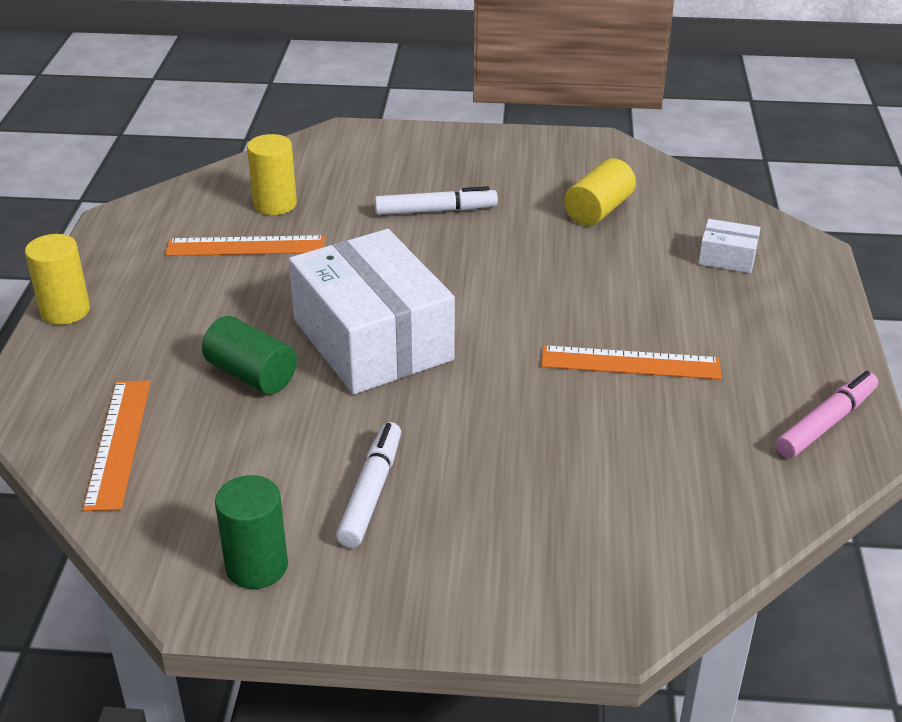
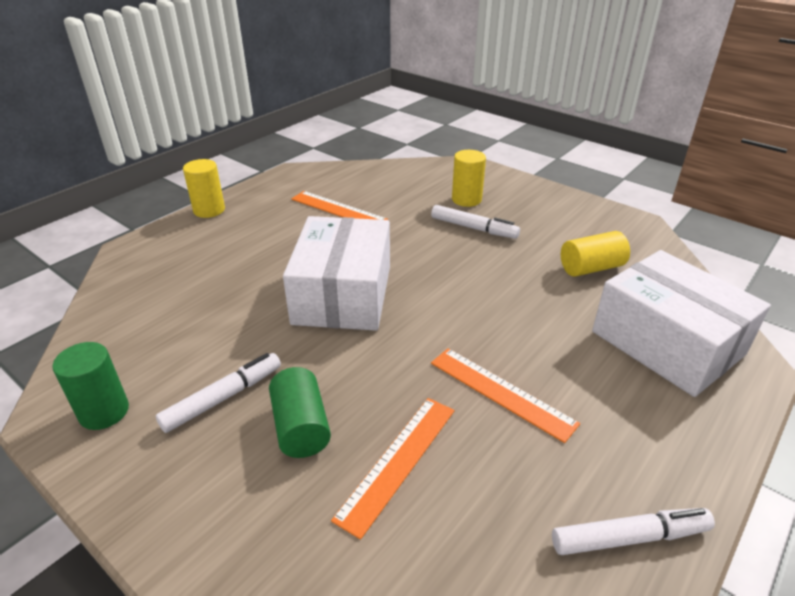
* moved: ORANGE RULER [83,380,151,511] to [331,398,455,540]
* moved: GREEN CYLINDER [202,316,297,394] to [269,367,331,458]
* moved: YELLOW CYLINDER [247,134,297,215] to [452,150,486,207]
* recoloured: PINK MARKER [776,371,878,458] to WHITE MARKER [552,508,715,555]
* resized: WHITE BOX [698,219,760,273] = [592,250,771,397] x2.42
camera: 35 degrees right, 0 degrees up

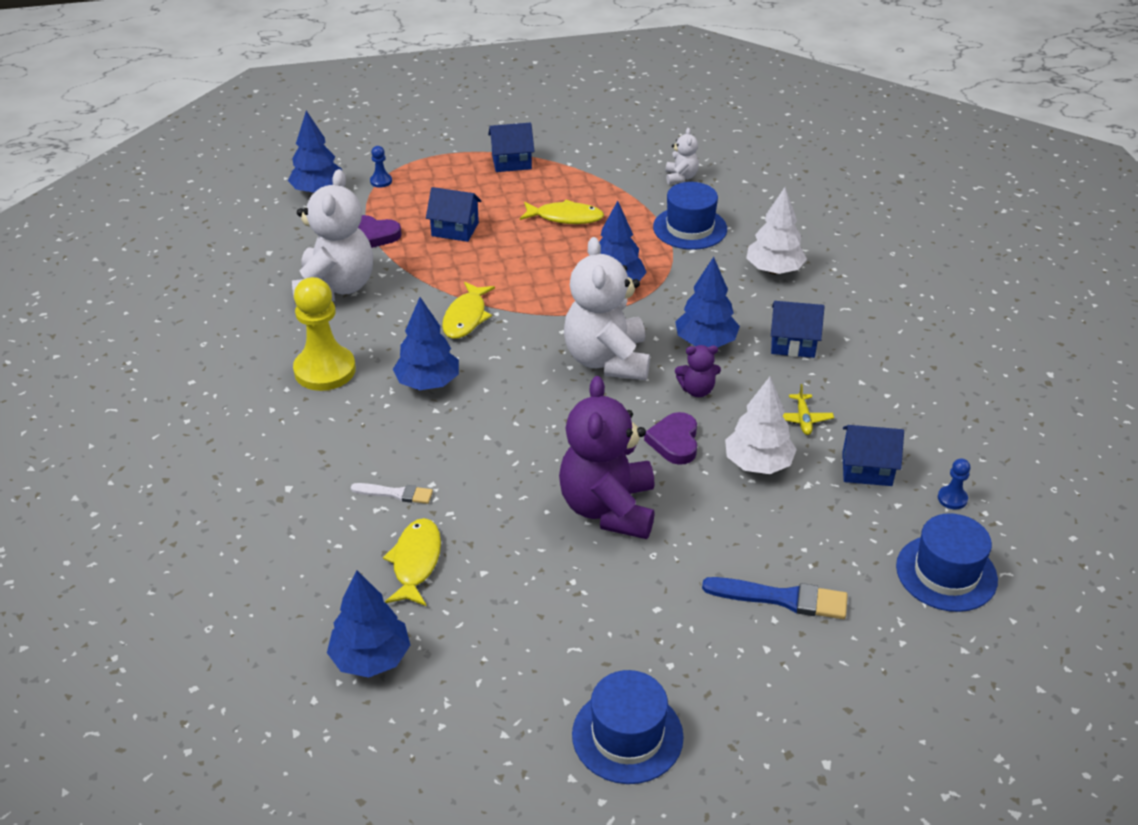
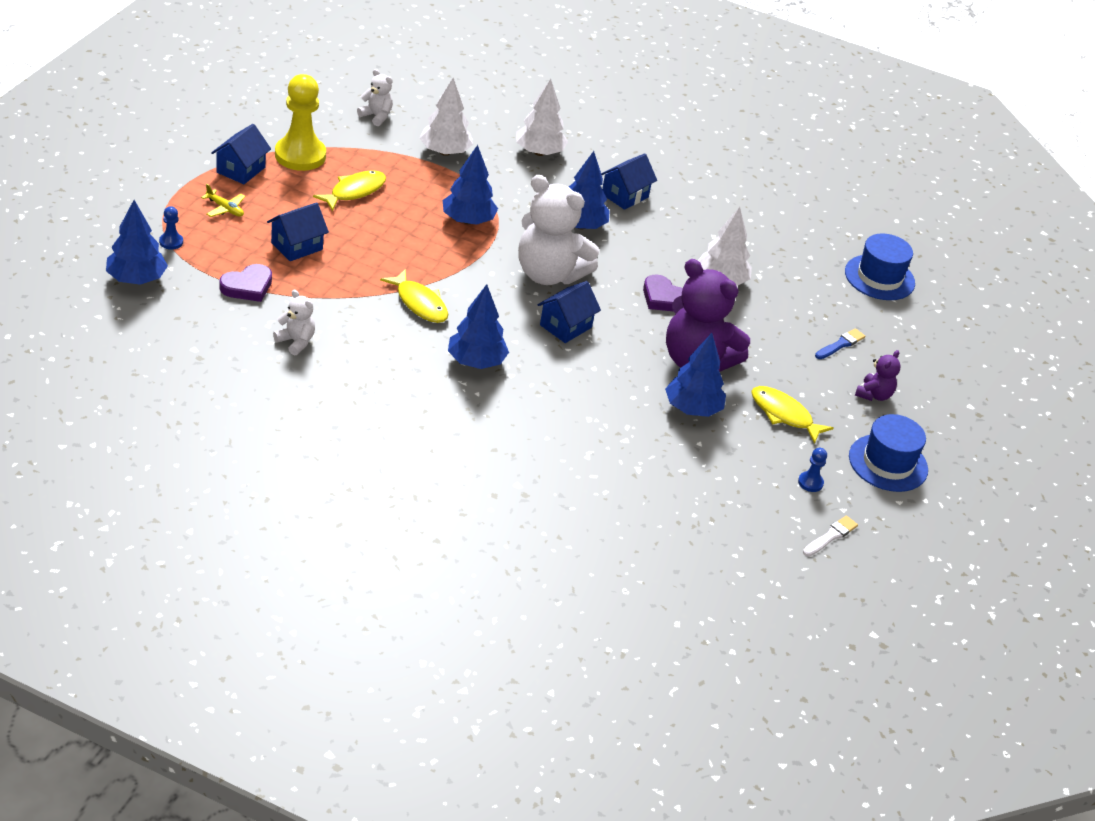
* moved: YELLOW PAWN [293,277,356,391] to [275,74,326,171]
* moved: BLUE TREE [327,570,410,678] to [665,333,726,417]
* moved: WHITE BRUSH [351,483,433,504] to [803,516,858,557]
* moved: YELLOW FISH [383,518,441,606] to [751,386,833,444]
* moved: PURPLE TEDDY BEAR [675,345,721,397] to [855,350,900,401]
* moved: YELLOW PLANE [783,384,834,435] to [201,184,245,217]
* moved: BLUE HOUSE [842,425,904,486] to [538,281,601,343]
* moved: BLUE PAWN [938,458,970,510] to [798,448,827,492]
* replaced: BLUE HAT [653,182,727,250] to WHITE TREE [419,78,473,156]
* resized: WHITE TEDDY BEAR [292,169,373,305] = [273,290,315,356] x0.46
* resized: BLUE BRUSH [702,577,848,619] = [815,328,865,359] x0.62
camera: 60 degrees left, 0 degrees up

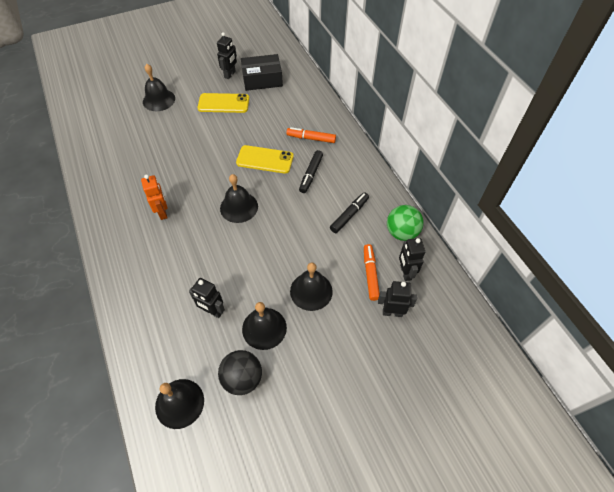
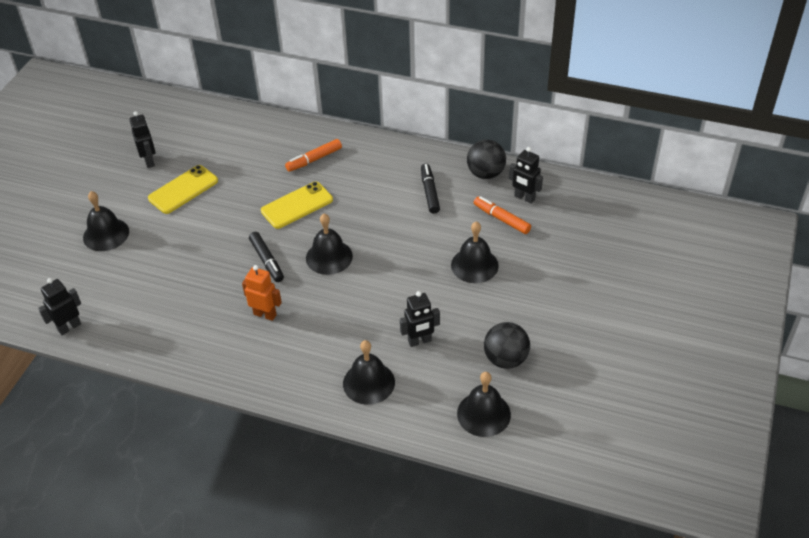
* removed: BLACK BOX [241,54,283,91]
* moved: BLACK BELL [242,302,287,350] to [343,340,395,405]
* moved: BLACK MARKER [299,150,323,193] to [249,232,284,282]
* moved: BLACK ROBOT [378,281,417,317] to [38,278,81,335]
* recoloured: GREEN BALL [387,205,424,241] to BLACK BALL [467,140,506,179]
camera: 45 degrees left, 10 degrees down

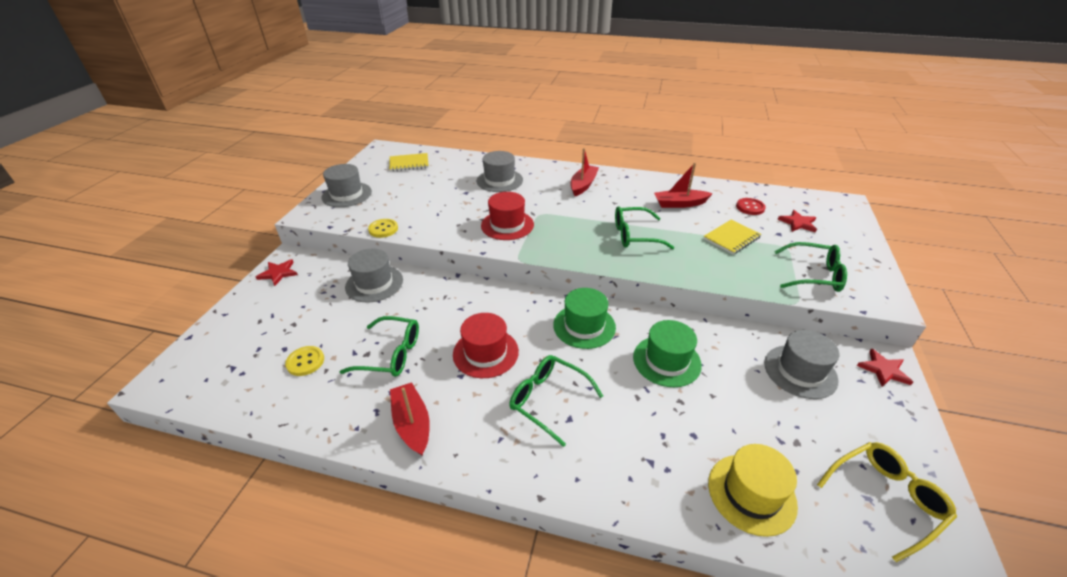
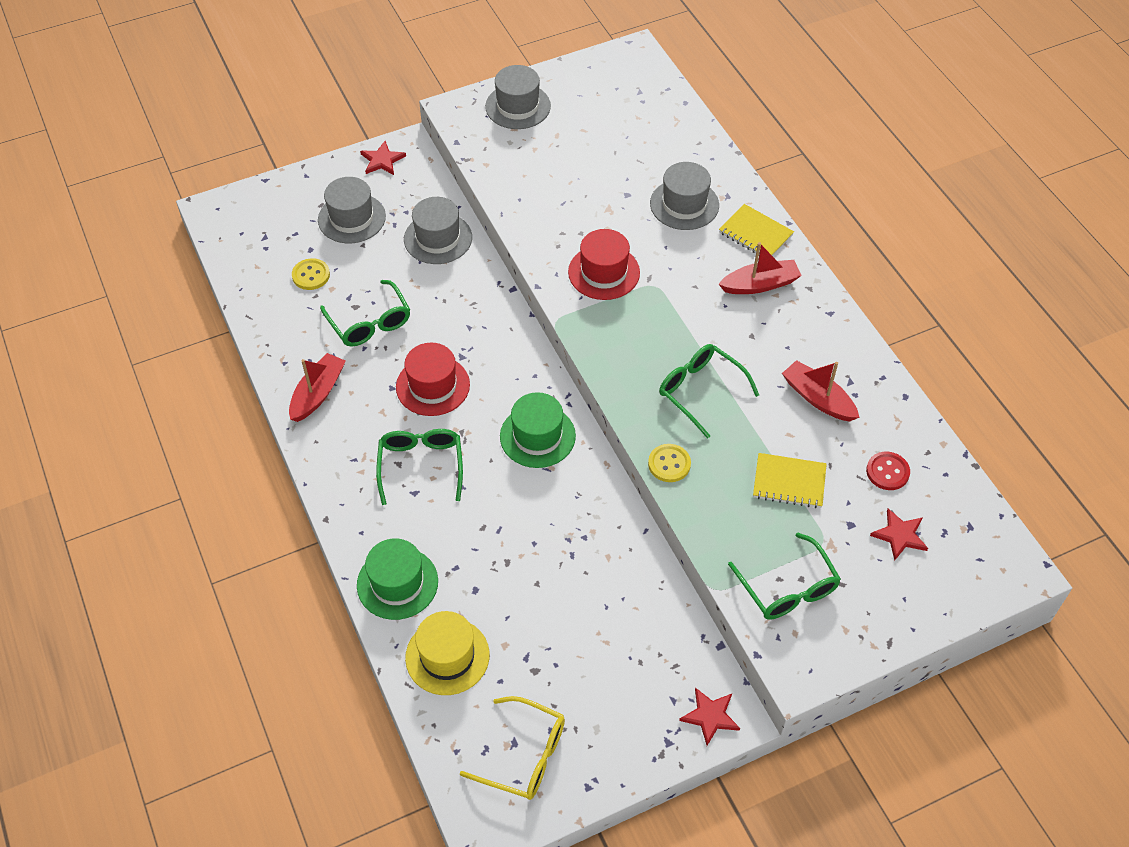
* moved: YELLOW BUTTON [368,219,398,238] to [648,444,691,482]
* moved: YELLOW NOTEBOOK [389,153,429,172] to [719,204,794,256]
* moved: GREEN HAT [633,320,702,387] to [357,538,438,620]
* moved: GREY HAT [764,330,840,399] to [318,177,386,243]
camera: 50 degrees right, 15 degrees up

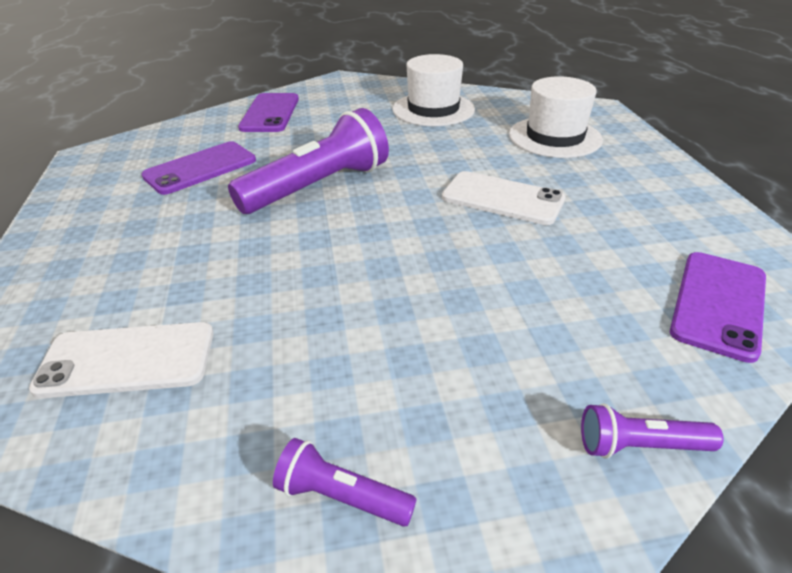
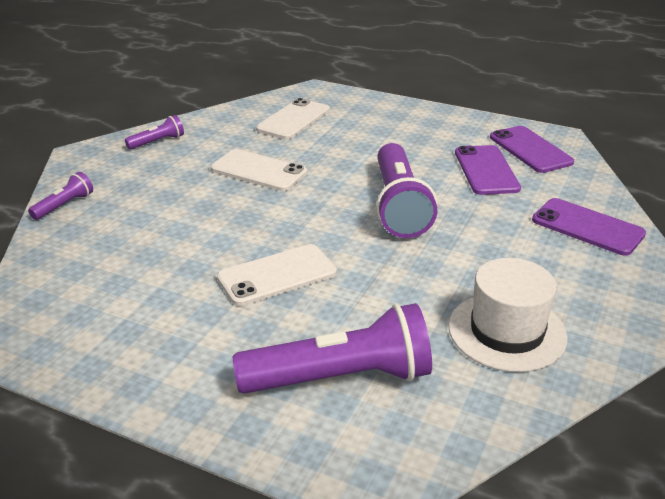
* added: WHITE PHONE [211,149,307,191]
* moved: PURPLE PHONE [670,252,766,363] to [490,126,574,173]
* replaced: WHITE HAT [509,76,603,158] to PURPLE FLASHLIGHT [233,303,432,394]
camera: 125 degrees right, 5 degrees down

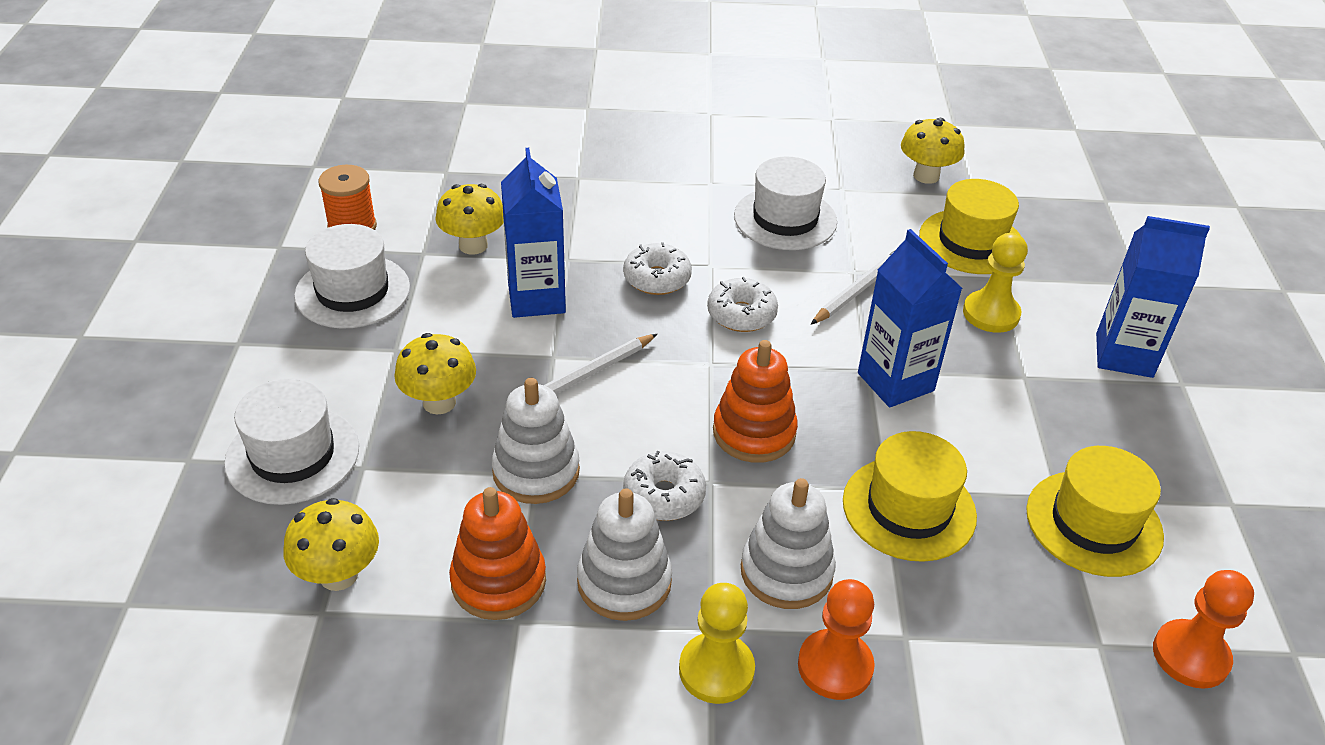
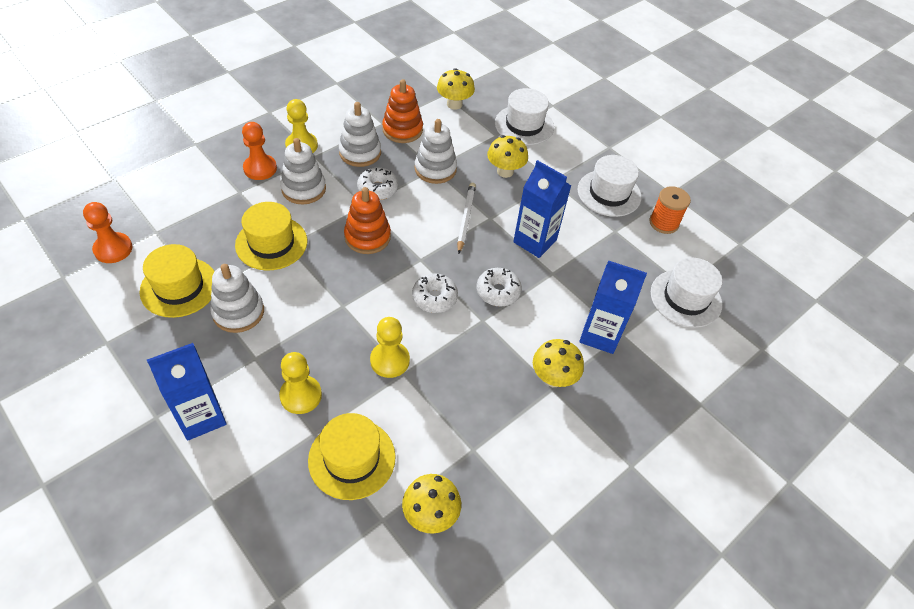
* added: WHITE STACKING TOY [210,264,264,333]
* moved: YELLOW MUSHROOM [435,184,504,254] to [533,339,584,387]
* moved: WHITE HAT [734,156,837,250] to [651,258,722,328]
* moved: BLUE CARTON [858,229,963,408] to [579,260,647,354]
* replaced: WHITE PENCIL [811,251,894,324] to YELLOW PAWN [370,317,410,378]
camera: 135 degrees right, 10 degrees up

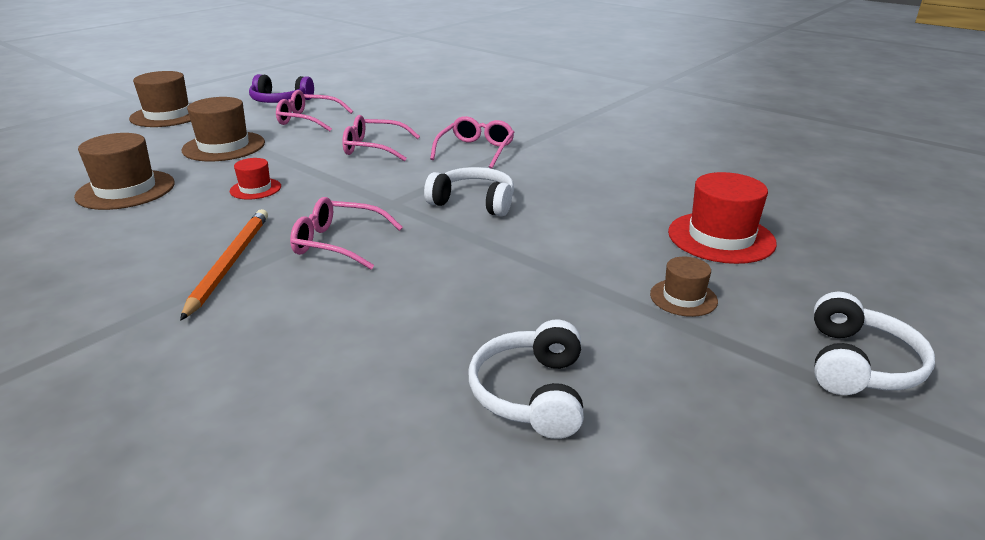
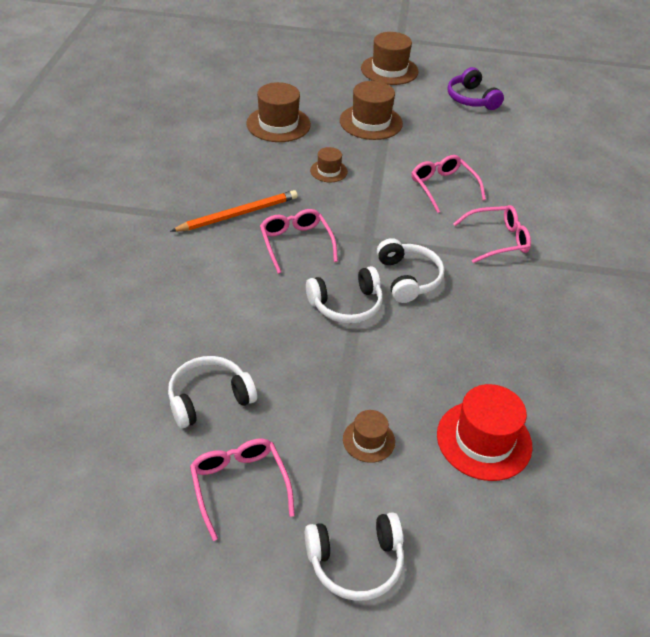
* added: WHITE HEADPHONES [306,266,383,324]
* moved: PINK GLASSES [276,90,353,131] to [190,439,295,541]
* recoloured: RED HAT [230,158,281,200] to BROWN HAT [310,147,348,182]
camera: 55 degrees right, 15 degrees up

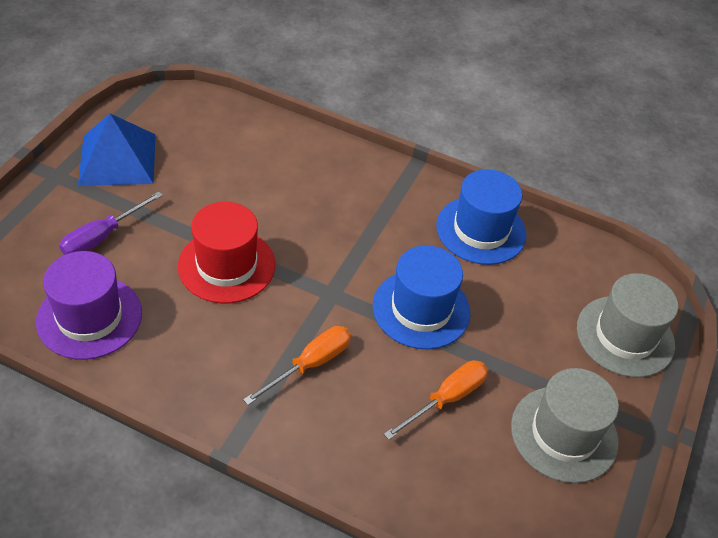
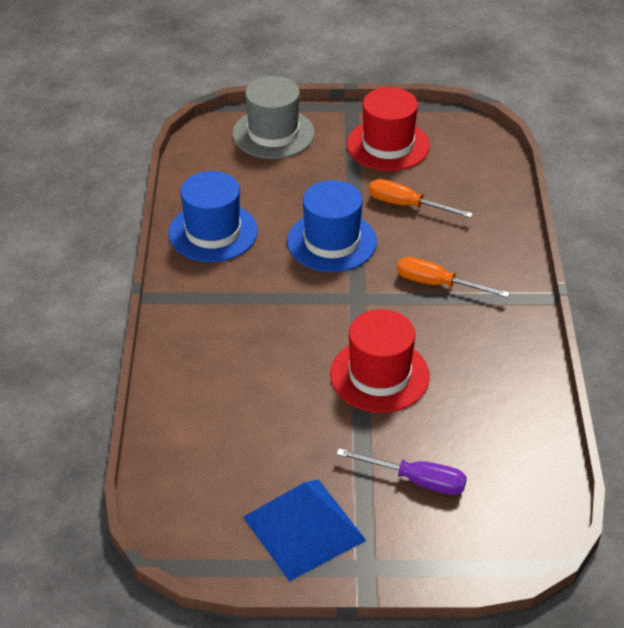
* removed: PURPLE HAT [36,251,142,360]
* recoloured: GREY HAT [511,368,619,483] to RED HAT [347,87,430,171]
camera: 110 degrees left, 5 degrees down

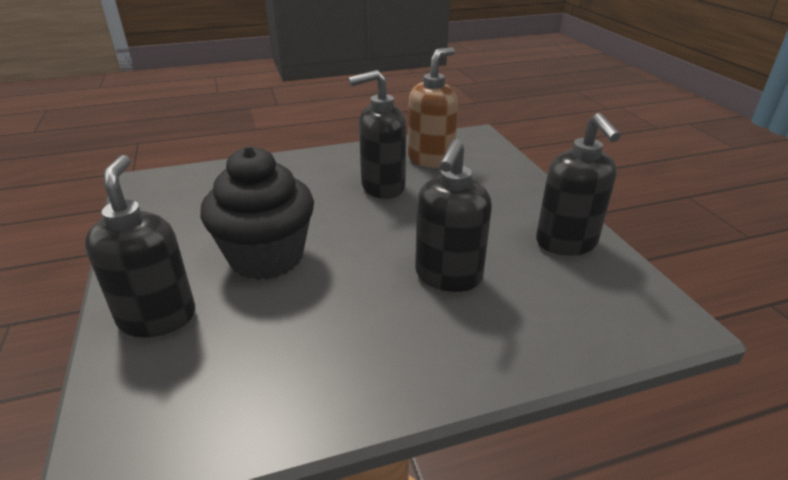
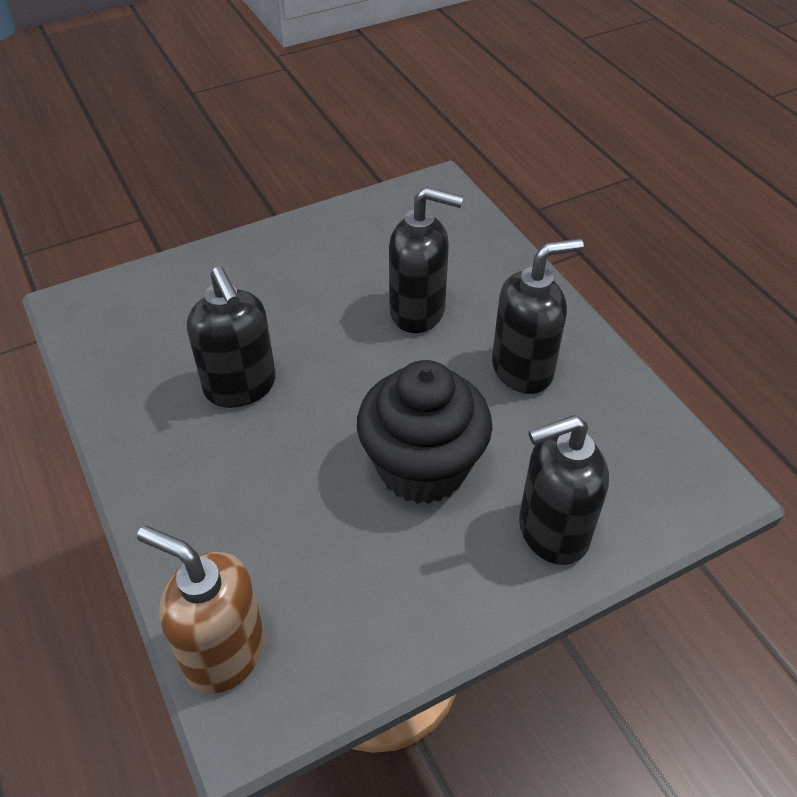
* moved: BROWN SOAP DISPENSER [408,47,458,168] to [137,526,265,694]
* moved: BLACK SOAP DISPENSER [536,113,621,256] to [492,238,584,394]
camera: 100 degrees left, 15 degrees up

